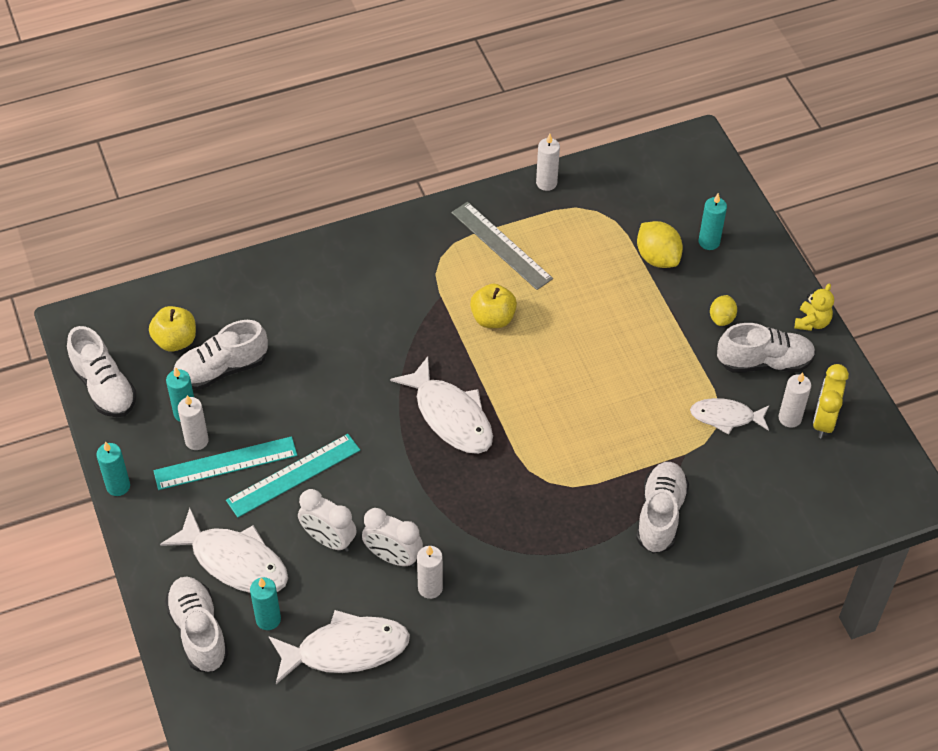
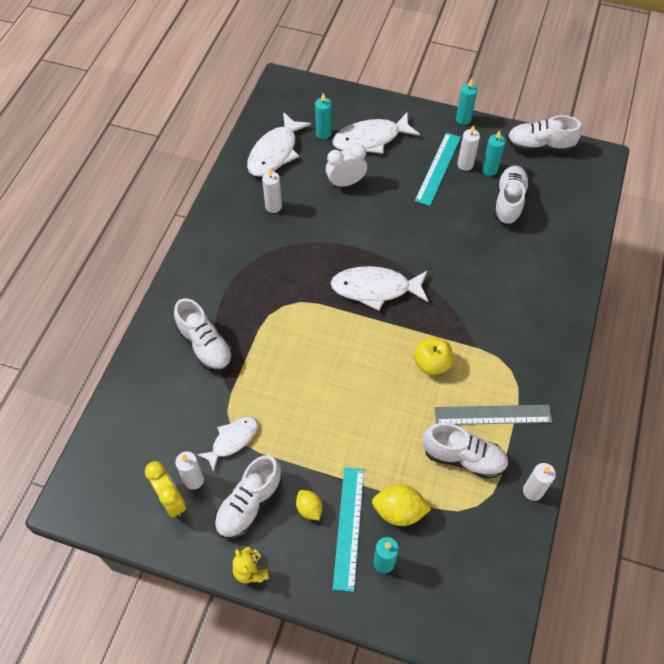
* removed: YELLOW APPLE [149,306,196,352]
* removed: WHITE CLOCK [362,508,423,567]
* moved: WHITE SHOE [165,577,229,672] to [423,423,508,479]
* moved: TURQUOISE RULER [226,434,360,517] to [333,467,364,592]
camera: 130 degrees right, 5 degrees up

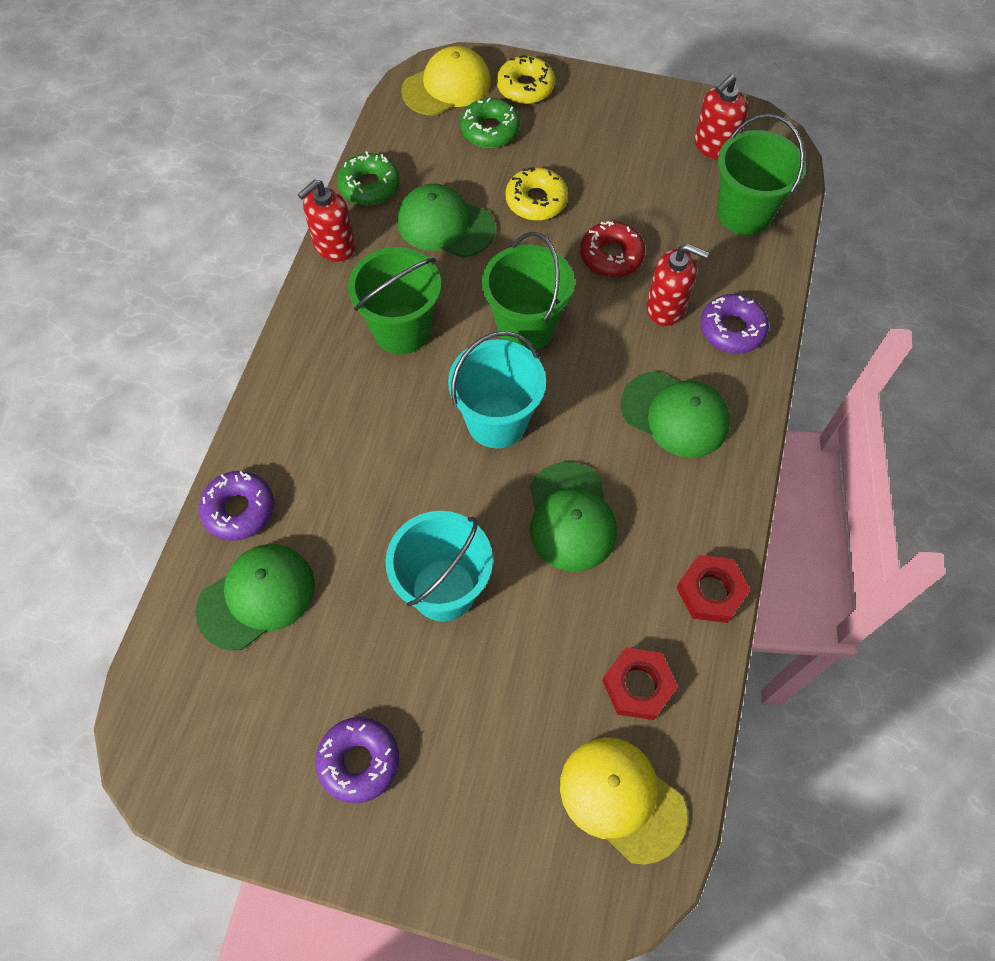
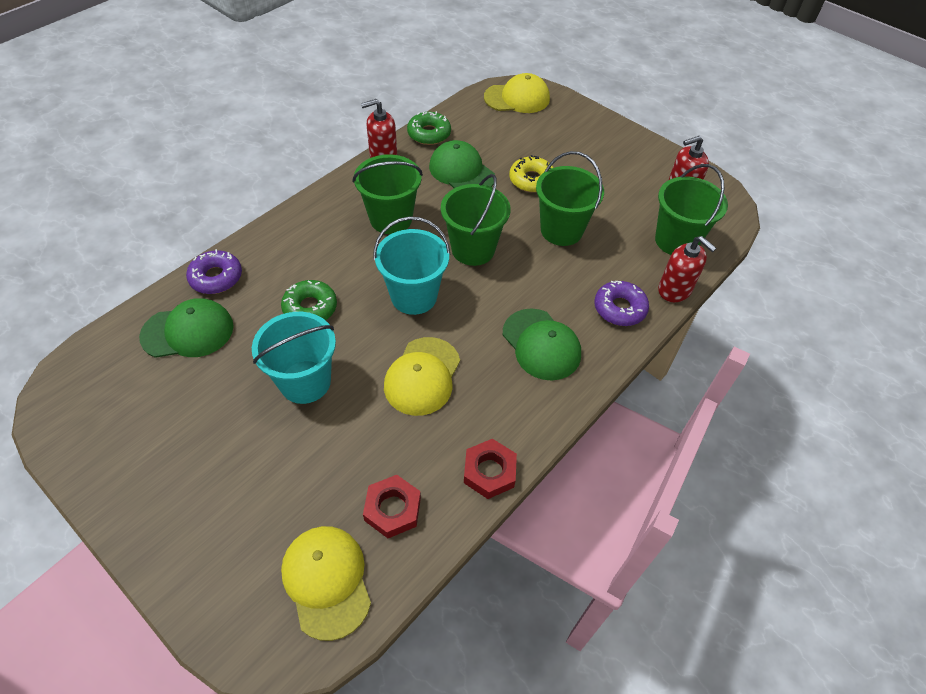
* removed: PURPLE DONUT [315,717,399,803]
* removed: YELLOW DONUT [497,55,555,104]
* moved: GREEN DONUT [460,98,520,148] to [281,280,337,320]
* moved: RED SOAP DISPENSER [646,244,709,326] to [658,236,716,302]
* replaced: RED DONUT [580,221,645,277] to GREEN BUCKET [536,151,604,246]
* recoloured: GREEN CAP [530,462,617,572] to YELLOW CAP [384,337,460,416]
camera: 25 degrees right, 10 degrees down

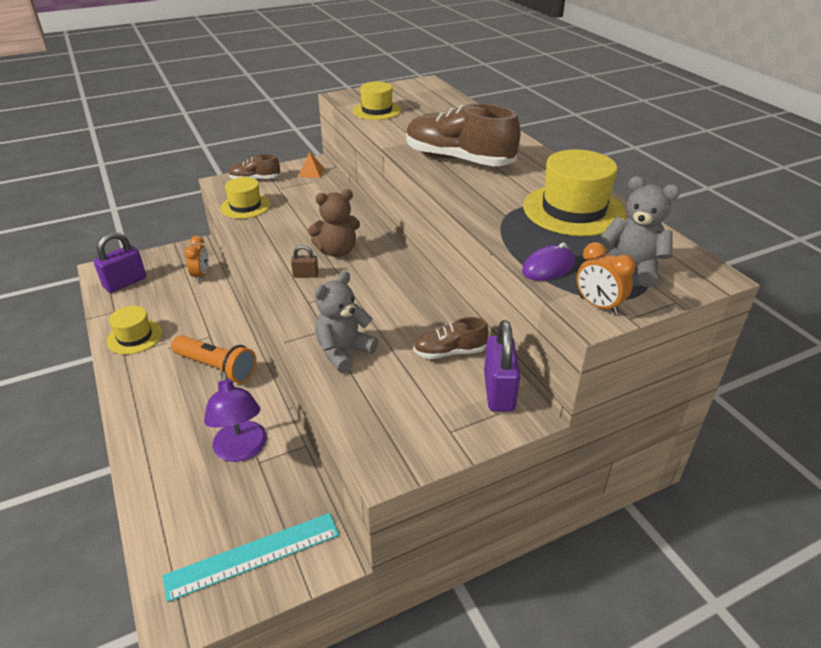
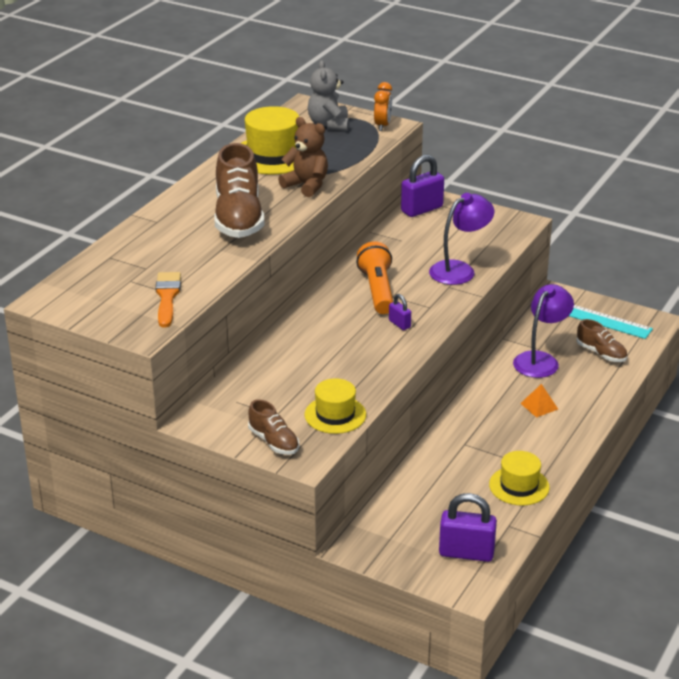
* removed: ORANGE CLOCK [184,236,208,282]
* removed: PURPLE MOUSE [522,243,575,281]
* moved: ORANGE FLASHLIGHT [171,335,257,384] to [356,241,393,314]
* moved: ORANGE PYRAMID [299,152,324,178] to [520,384,558,418]
* moved: BROWN TEDDY BEAR [308,189,360,257] to [278,117,328,197]
* moved: BROWN SHOE [413,317,489,359] to [577,319,627,362]
* replaced: GREY TEDDY BEAR [314,271,378,373] to PURPLE LAMP [429,193,494,285]
* replaced: YELLOW HAT [353,82,401,120] to ORANGE BRUSH [155,272,181,327]
* recoloured: BROWN PADLOCK [291,245,319,278] to PURPLE PADLOCK [389,294,411,330]
camera: 125 degrees left, 5 degrees down

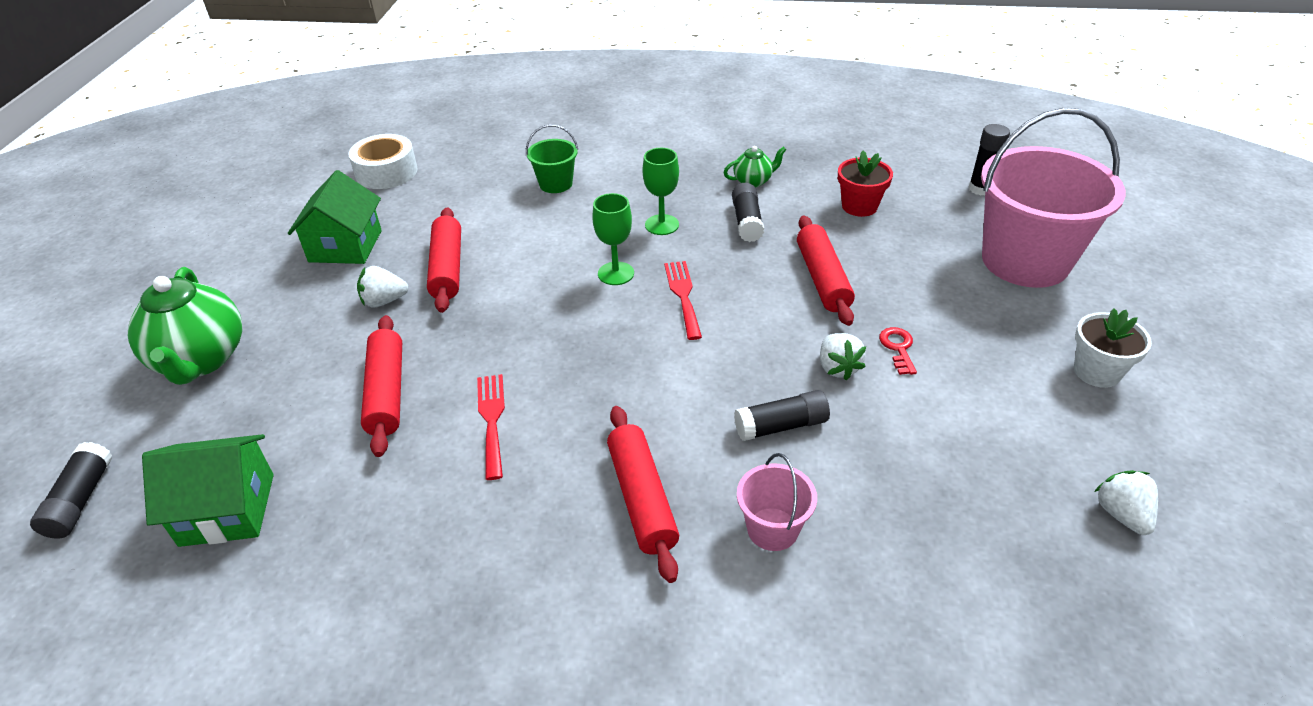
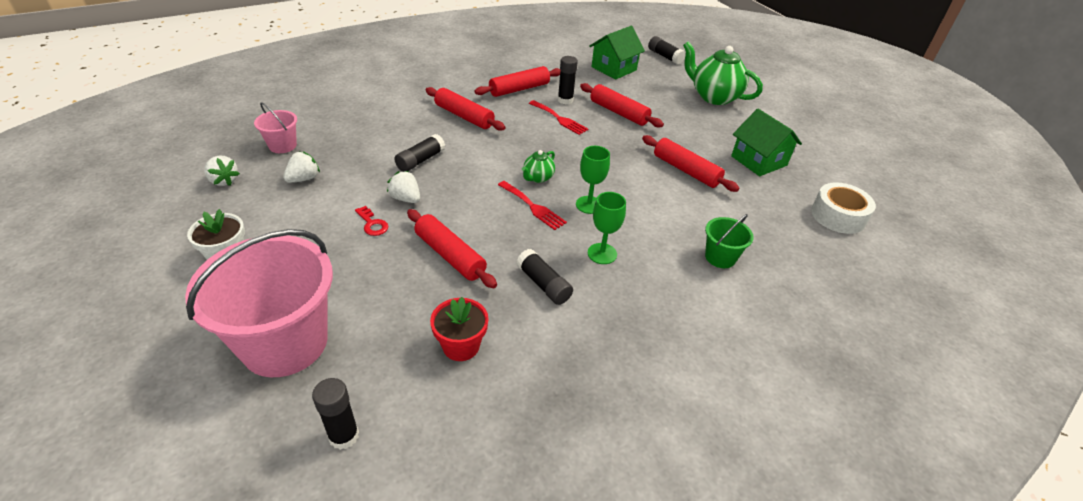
* added: RED ROLLING PIN [475,66,560,97]
* added: BLACK GLUE STICK [558,56,578,104]
* moved: WHITE STRAWBERRY [357,266,409,308] to [283,152,320,183]
* moved: GREEN TEAPOT [724,146,786,188] to [522,150,555,183]
* moved: PINK BUCKET [737,453,817,551] to [254,102,297,153]
camera: 140 degrees right, 0 degrees up

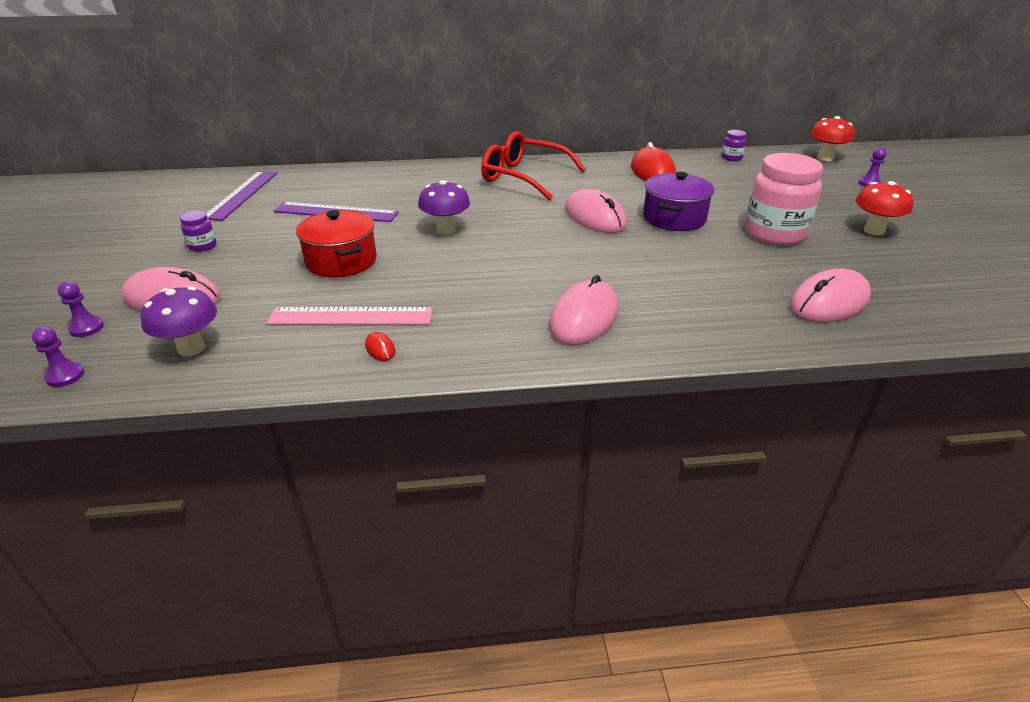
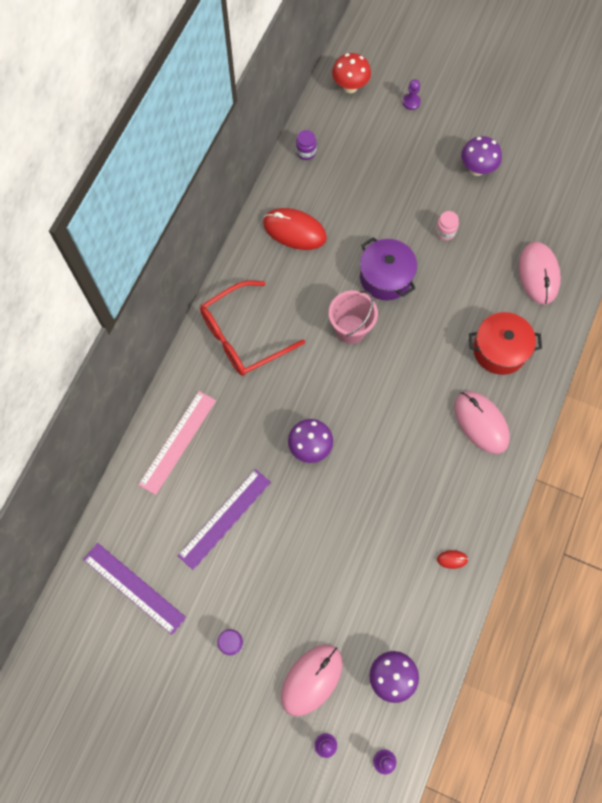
* moved: PINK RULER [266,307,433,325] to [138,391,216,495]
* moved: RED POT [296,210,377,277] to [469,312,542,375]
* replaced: PINK MOUSE [565,189,627,233] to PINK BUCKET [329,290,378,344]
* recoloured: RED MUSHROOM [855,181,914,236] to PURPLE MUSHROOM [461,136,502,176]
* resized: PINK JAR [745,153,823,245] = [435,211,459,241] x0.44
camera: 60 degrees left, 35 degrees up

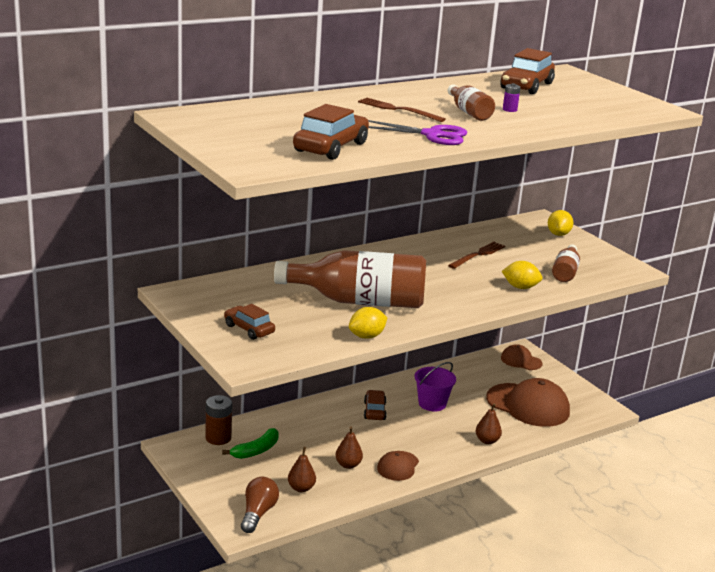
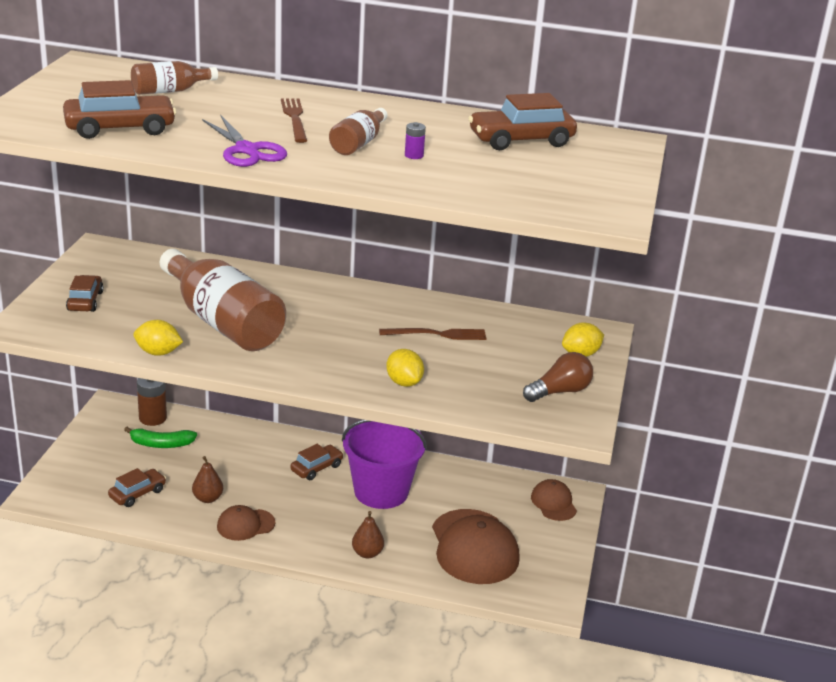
* moved: BROWN LIGHT BULB [241,477,279,533] to [523,352,593,402]
* moved: BROWN BOTTLE [552,244,580,282] to [131,61,218,95]
* replaced: BROWN PEAR [288,447,316,492] to BROWN CAR [108,468,166,507]
* resized: PURPLE BUCKET [414,362,456,411] = [342,420,427,509] x1.60
camera: 45 degrees right, 5 degrees up

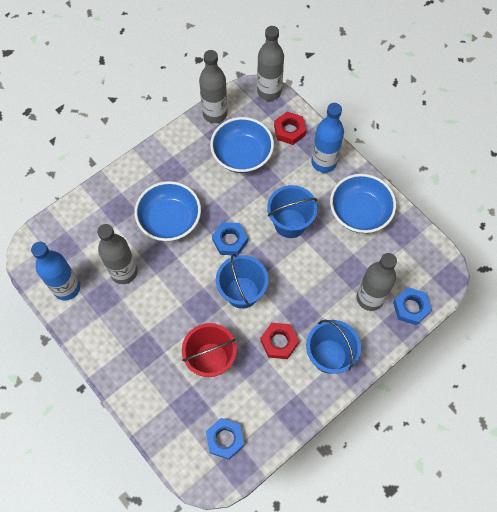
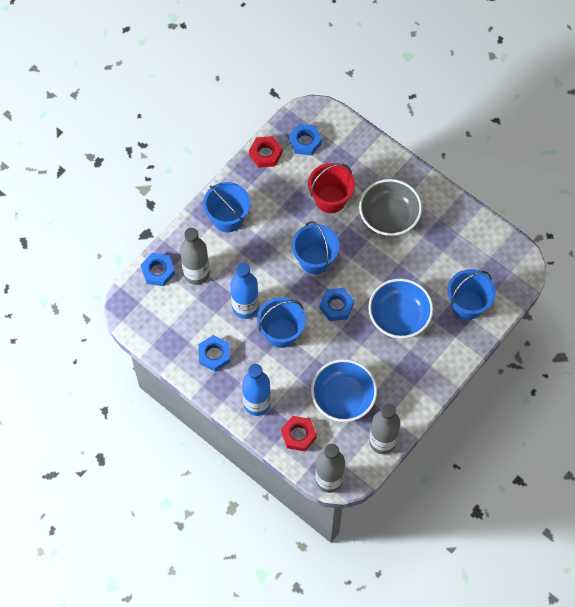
* removed: GREY BOTTLE [97,224,137,284]
* added: GREY BOWL [359,179,422,236]
* added: BLUE BUCKET [447,269,496,320]
* moved: BLUE BOTTLE [31,242,80,301] to [230,263,259,319]
* moved: RED NUT [260,323,299,359] to [249,136,282,168]
* replaced: BLUE BOWL [330,174,396,233] to BLUE NUT [198,335,230,372]
camera: 170 degrees right, 0 degrees up

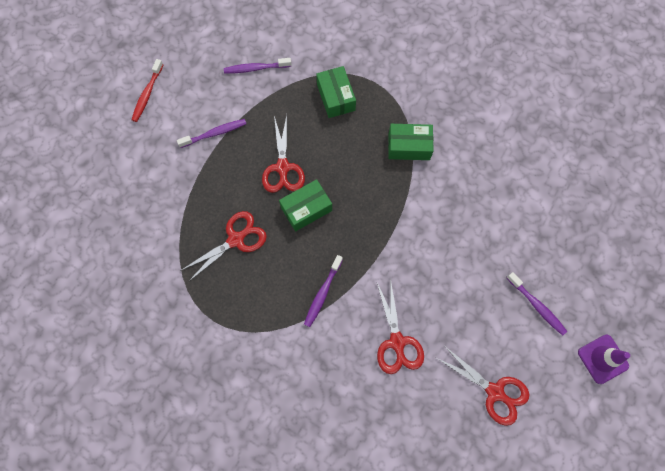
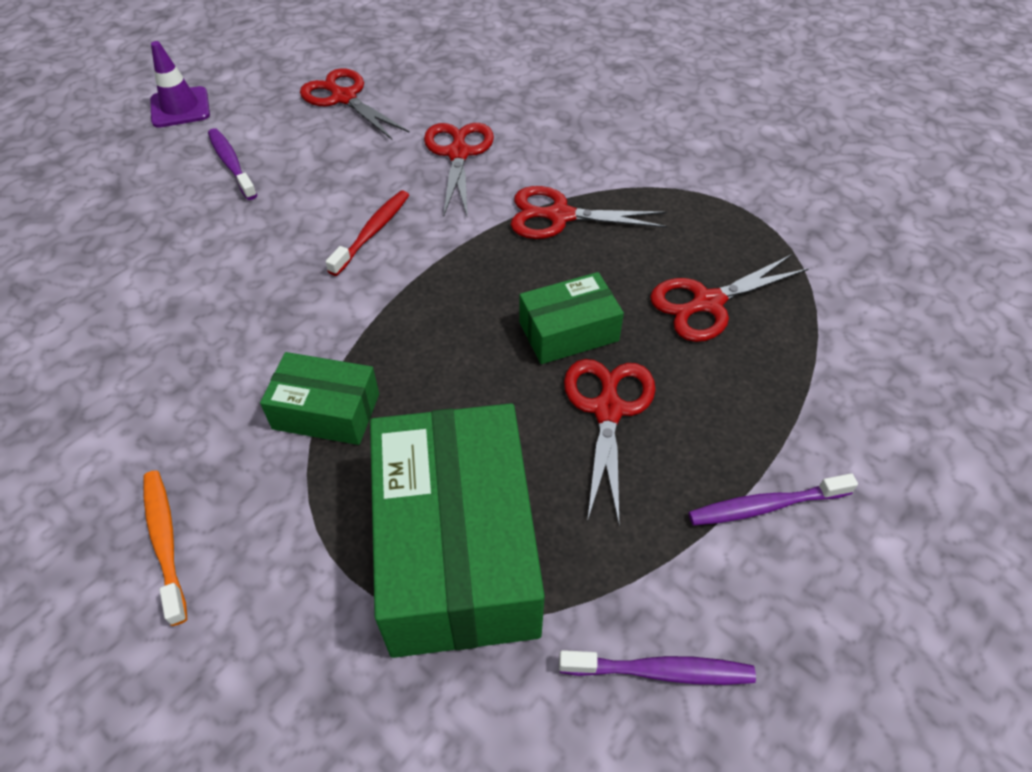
* added: ORANGE TOOTHBRUSH [144,470,187,626]
* moved: RED TOOTHBRUSH [132,59,164,122] to [325,190,409,276]
* replaced: PURPLE TOOTHBRUSH [304,255,343,327] to RED SCISSORS [511,186,668,239]
* resized: GREEN BOX [316,66,356,118] = [370,403,545,658] x1.96
camera: 170 degrees left, 20 degrees down

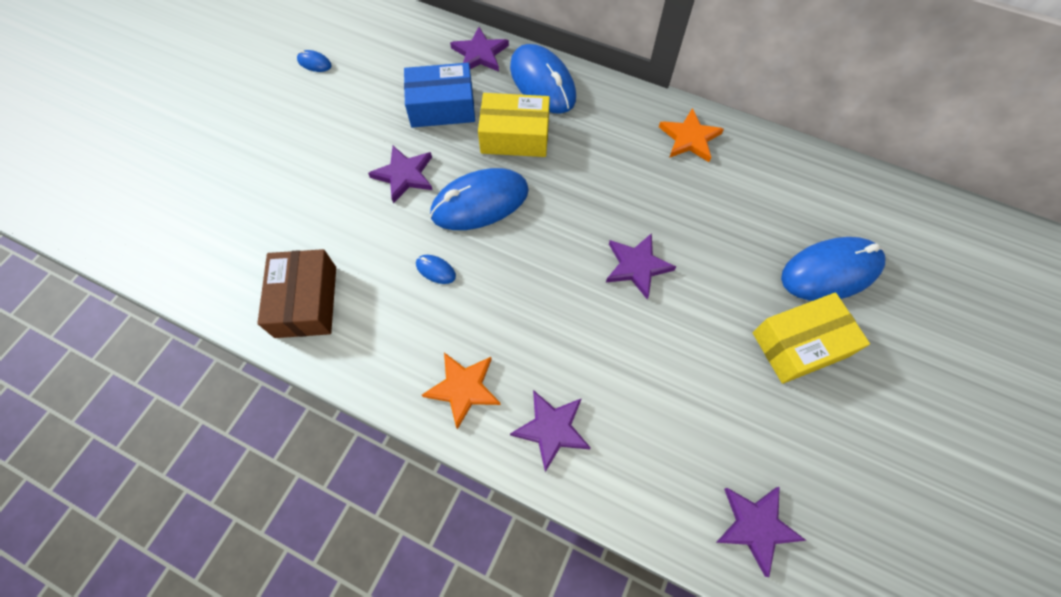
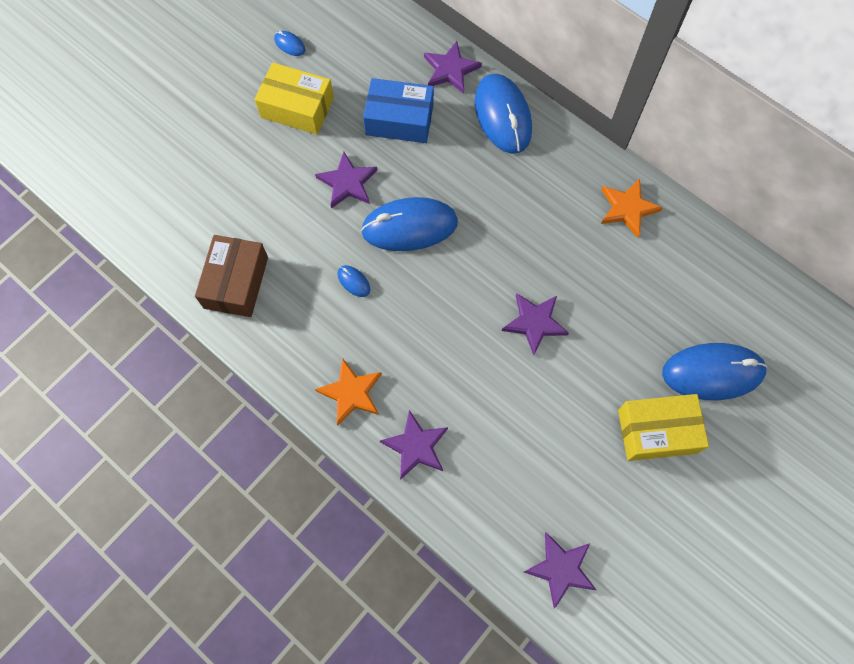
* moved: YELLOW BOX [478,93,550,157] to [255,62,334,134]
camera: 15 degrees right, 5 degrees up

